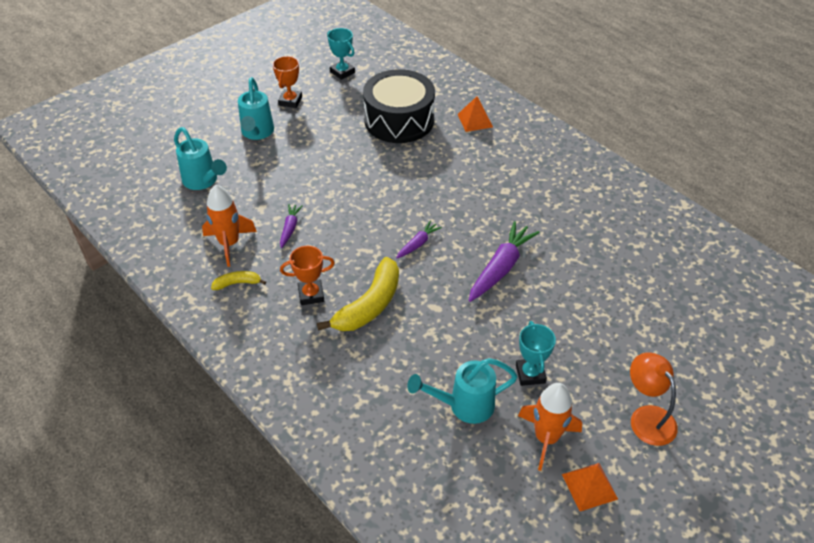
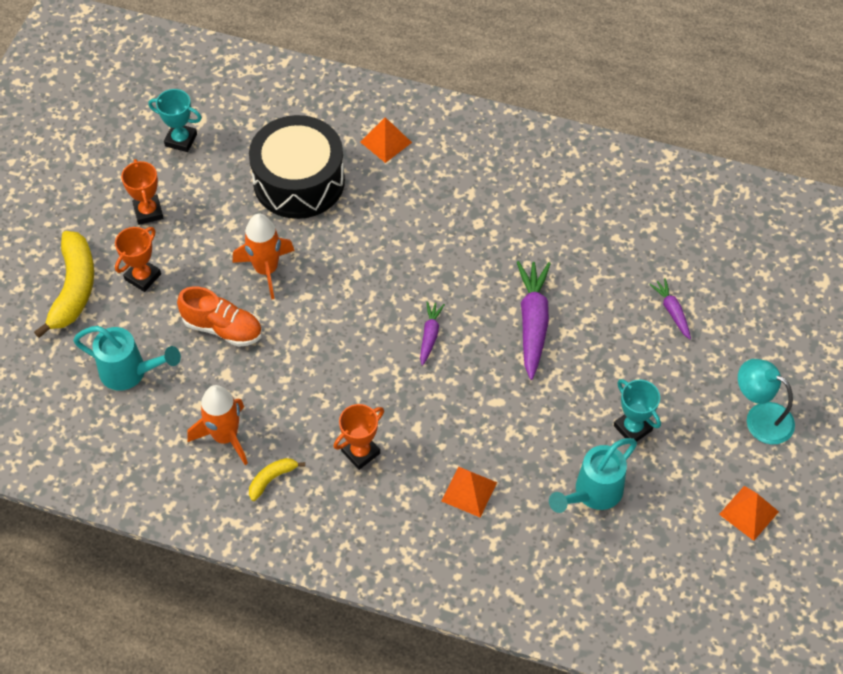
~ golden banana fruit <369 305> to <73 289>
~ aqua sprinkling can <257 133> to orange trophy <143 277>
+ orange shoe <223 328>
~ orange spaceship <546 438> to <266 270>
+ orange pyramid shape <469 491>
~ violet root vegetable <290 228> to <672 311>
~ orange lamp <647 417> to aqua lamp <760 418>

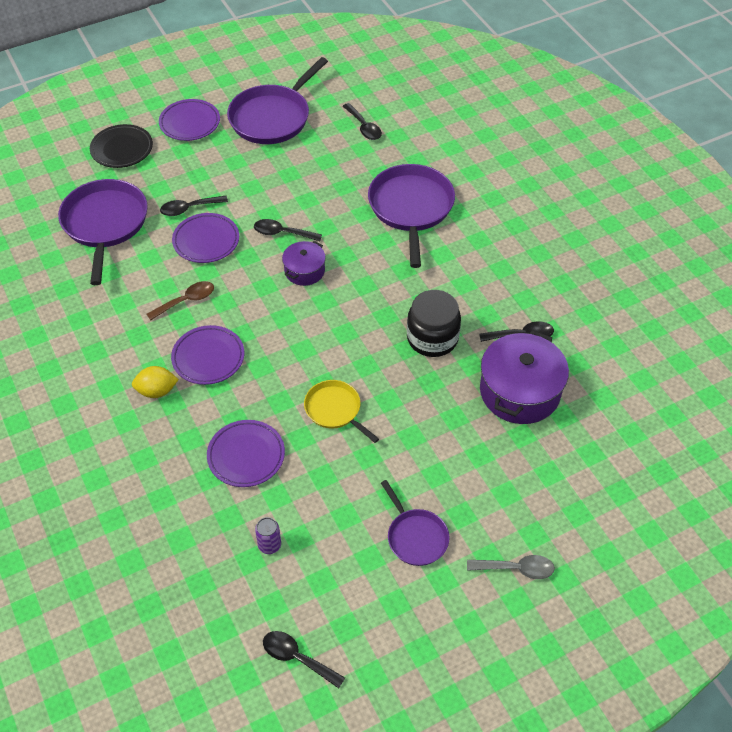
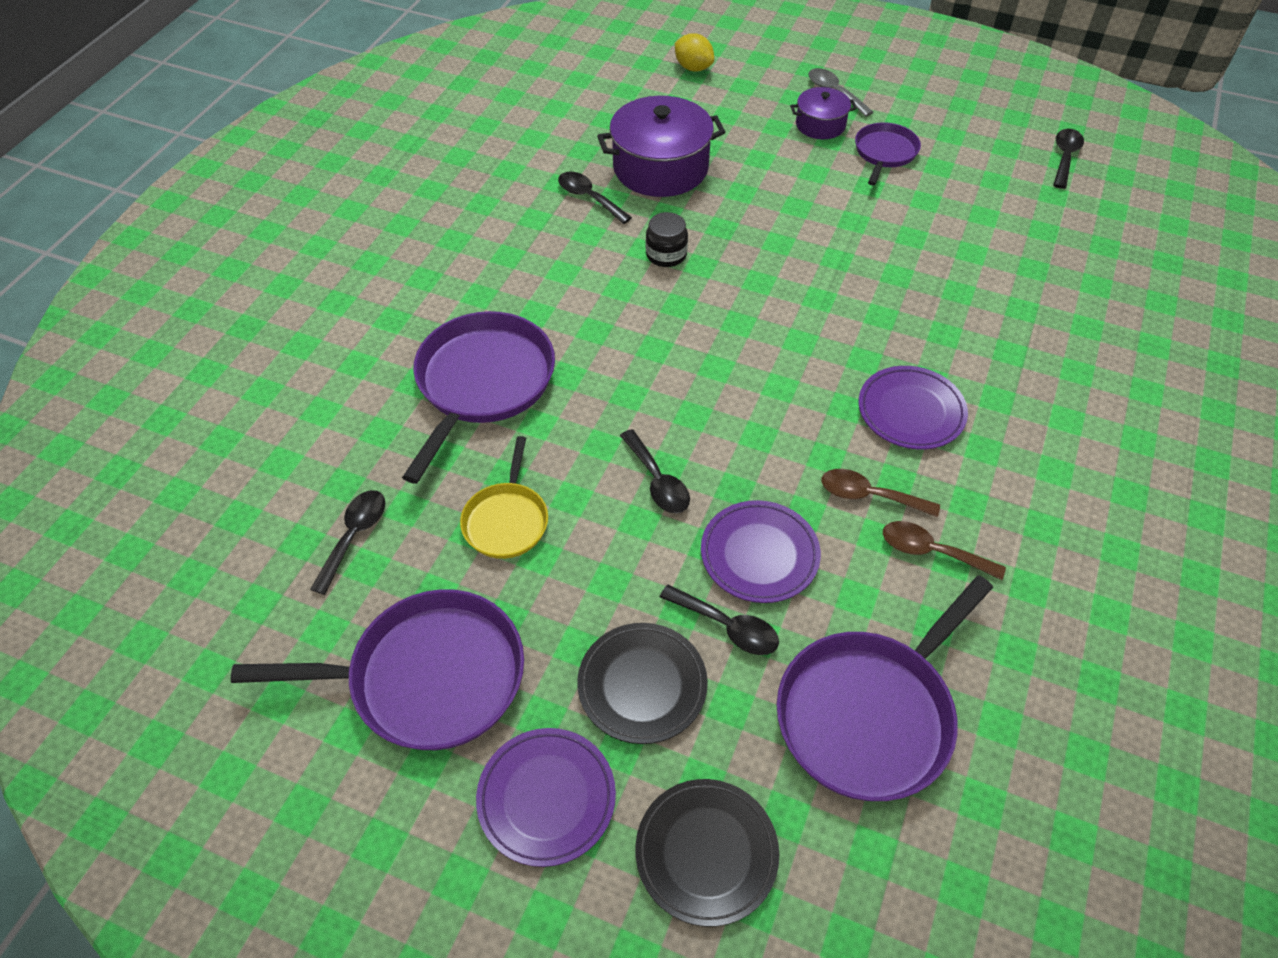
~ violet frying pan <411 208> = <482 383> 150 degrees clockwise
~ golden frying pan <335 410> to <506 521>
+ ebony plate <642 685>
~ ebony jar <432 338> = <666 254> x0.60
~ golden citrus fruit <157 391> to <693 68>
~ violet cooking pot <304 271> to <820 125>
+ dark brown spoon <932 552>
~ ebony spoon <297 658> = <1064 158> 150 degrees counterclockwise
- violet plate <246 456>
- violet can <269 545>

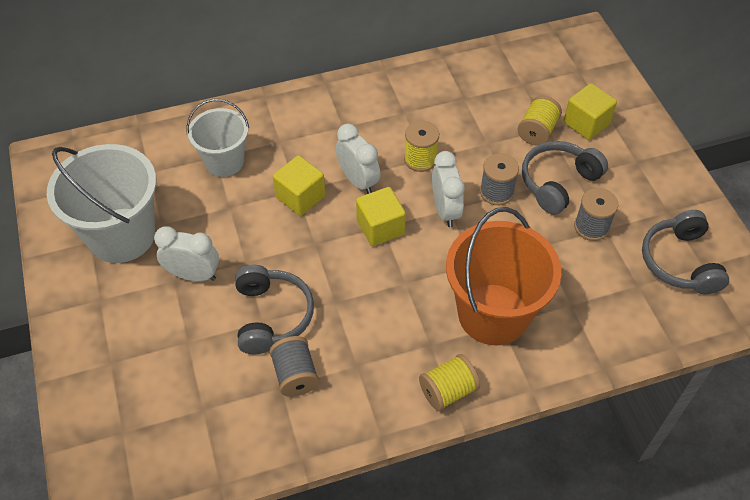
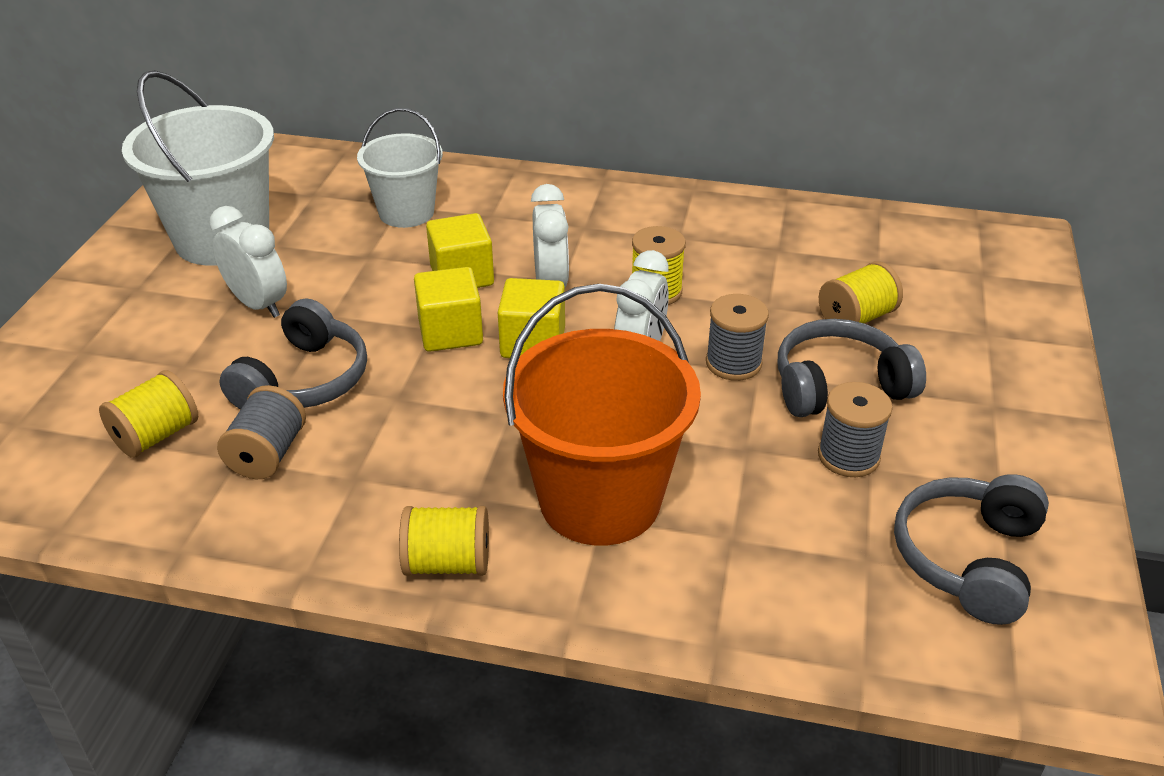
+ golden reel of thread <156 435>
~ golden block <586 123> to <450 332>

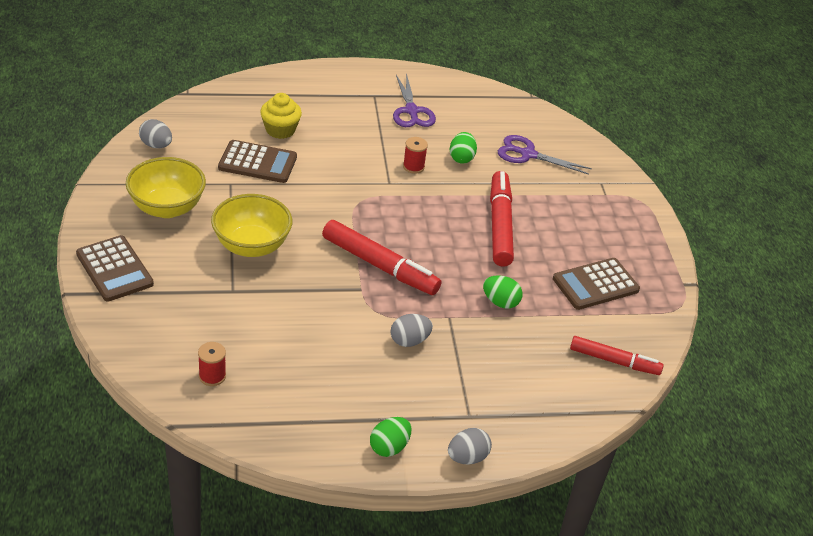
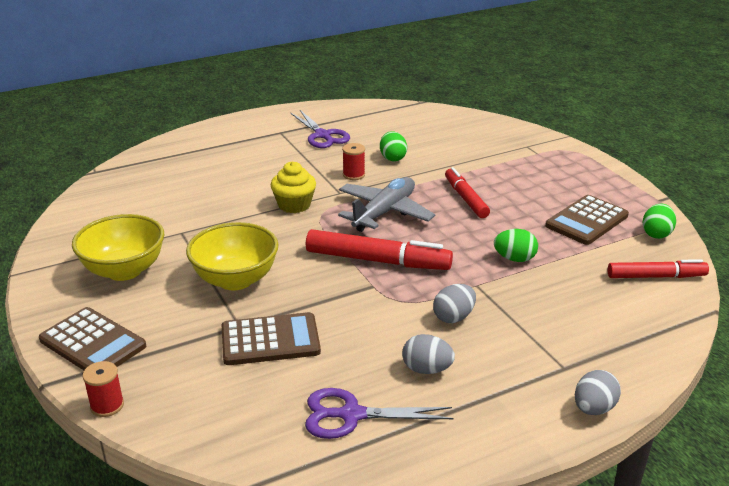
~ red reel of thread <212 376> to <107 405>
~ dark brown pocket calculator <257 162> to <270 340>
~ golden cupcake <280 130> to <294 205>
~ violet shears <528 154> to <351 415>
+ grey plane <384 212>
~ grey egg <156 145> to <426 369>
~ red felt pen <500 225> = <465 198> x0.65
~ leaf-green egg <389 447> to <656 234>

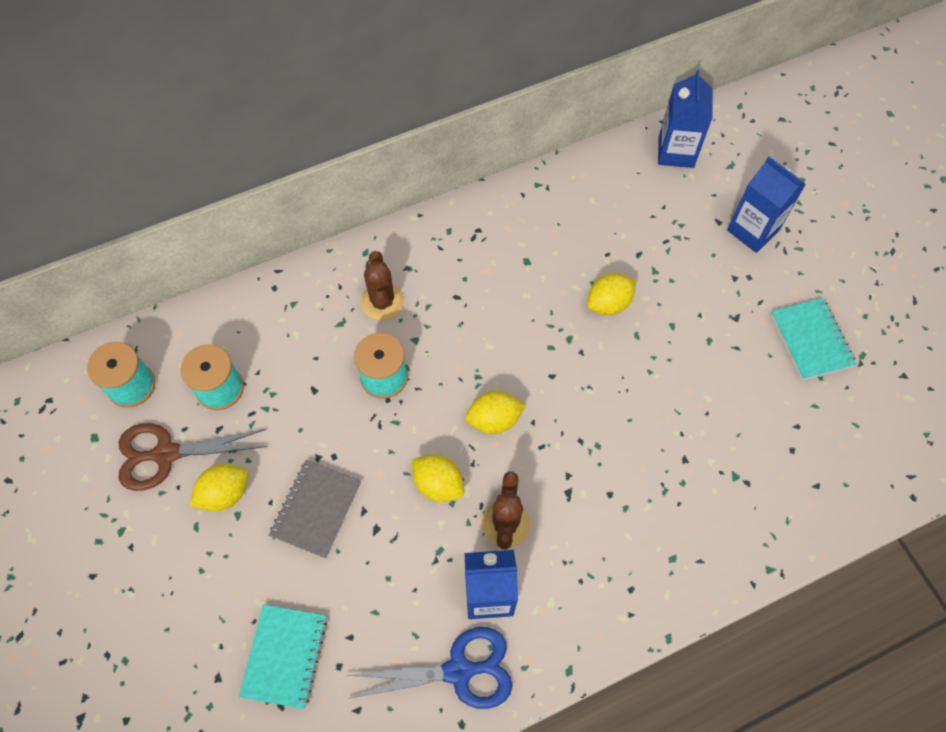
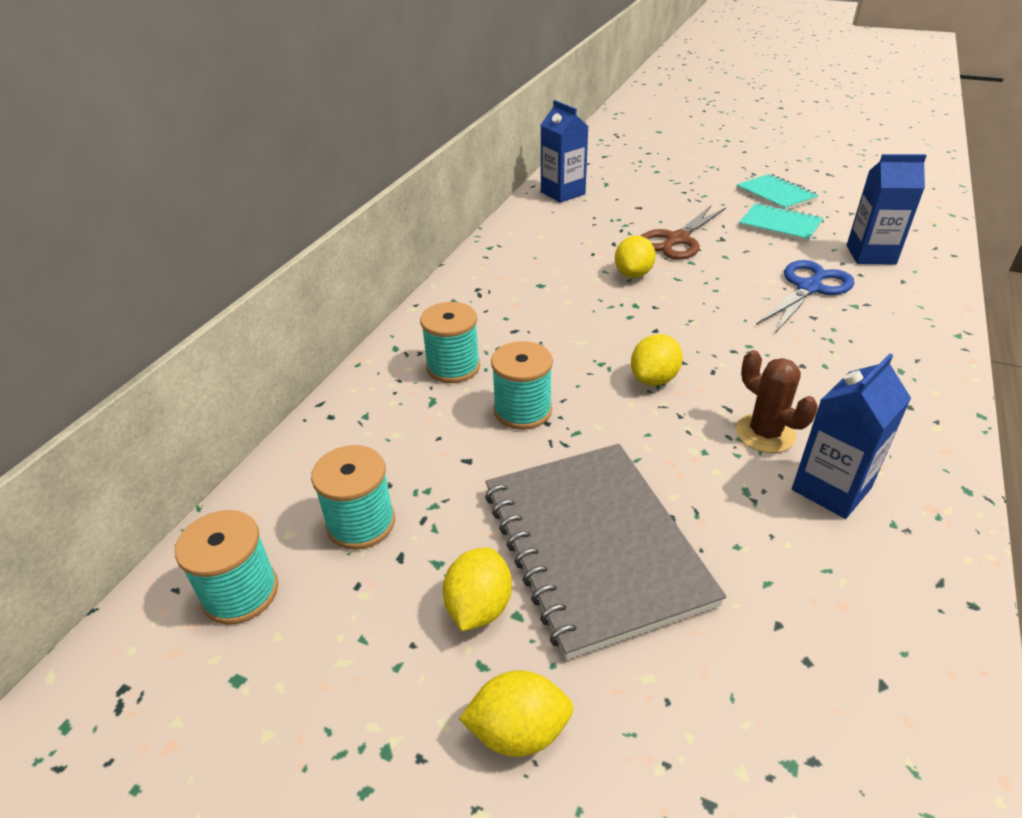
~ dark brown saguaro cactus <382 301> to aqua reel of thread <453 367>
~ golden citrus fruit <438 484> to <518 731>
~ grey exercise book <316 509> = <594 546> x1.83
~ dark brown shears <166 454> to <677 240>
~ aqua exercise book <285 656> to <776 194>
~ royal blue shears <459 671> to <809 288>
~ royal blue carton <752 230> to <870 255>

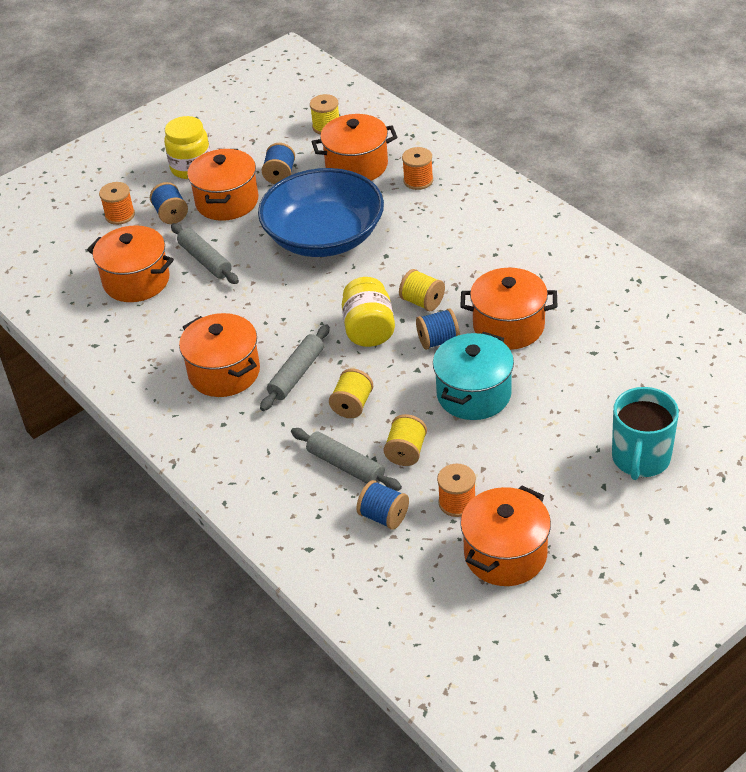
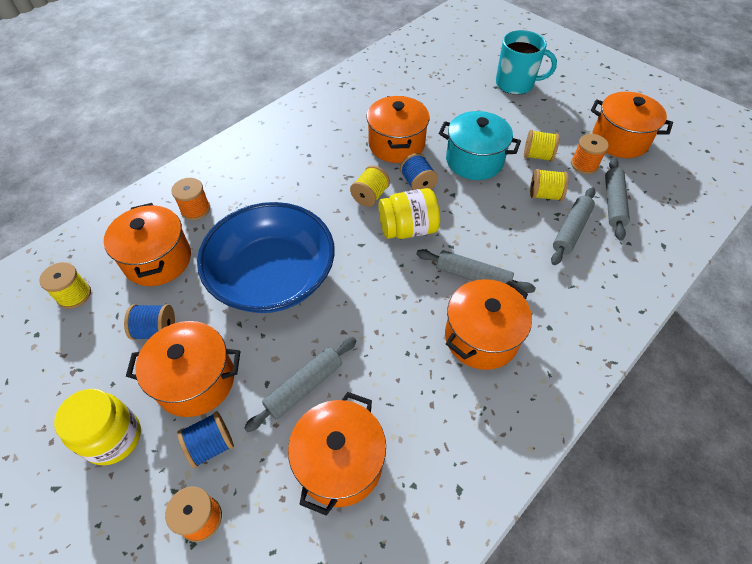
~ golden reel of thread <352 405> to <537 156>
~ royal blue reel of thread <384 516> to grey rolling pin <613 203>

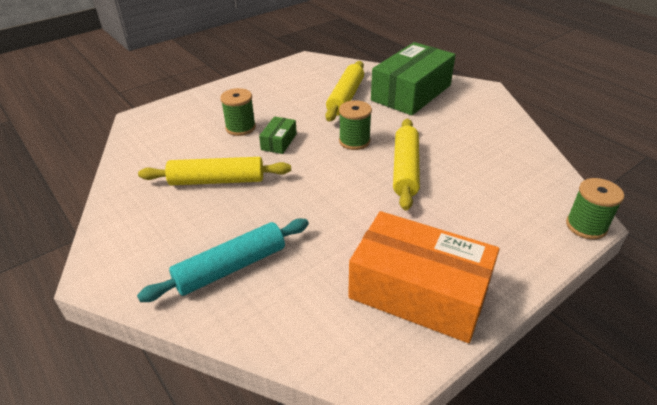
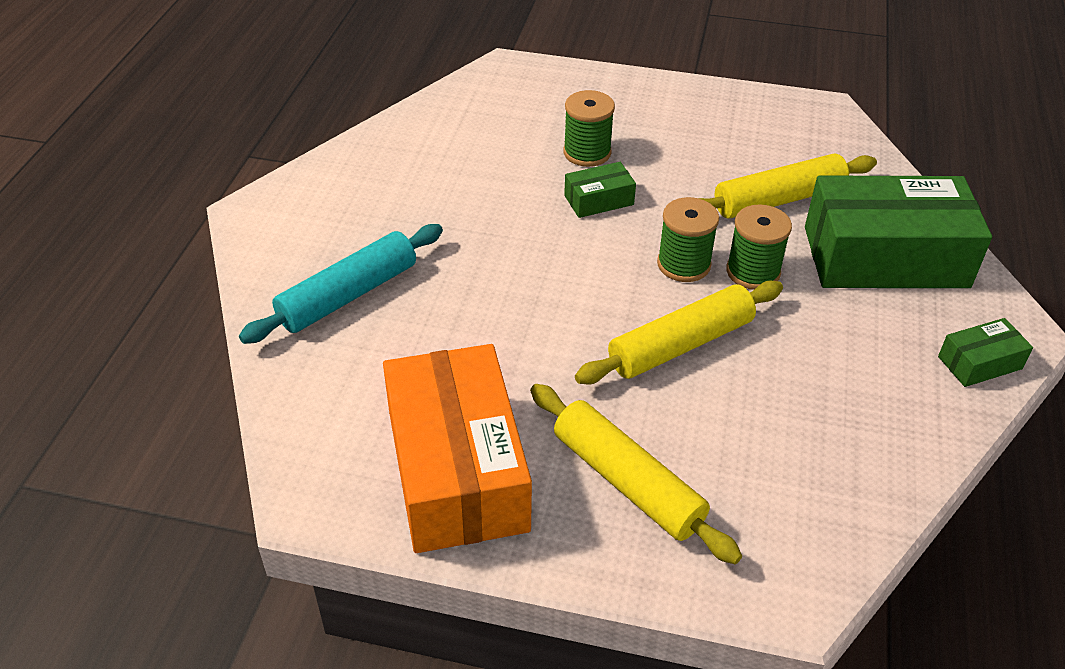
~ aqua rolling pin <231 267> = <348 295> 60 degrees counterclockwise
~ golden rolling pin <217 180> to <627 482>
~ leaf-green reel of thread <586 226> to <753 272>
+ leaf-green parcel <979 362>

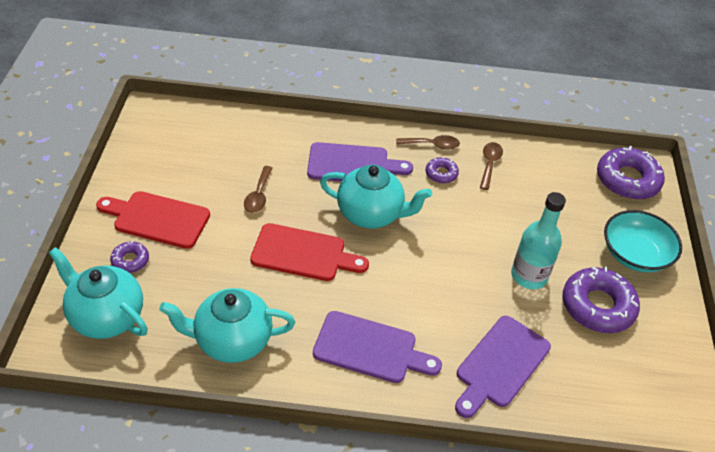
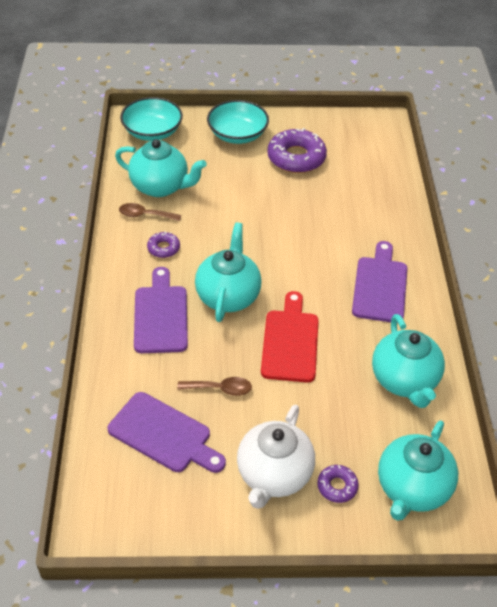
~ violet cutting board <500 365> to <164 434>
+ aqua tea pot <161 186>
~ violet glazed donut <627 180> to aqua deep dish <152 132>
~ red cutting board <157 219> to pure white tea pot <274 475>
- dark brown spoon <432 145>
- aqua drink bottle <529 276>

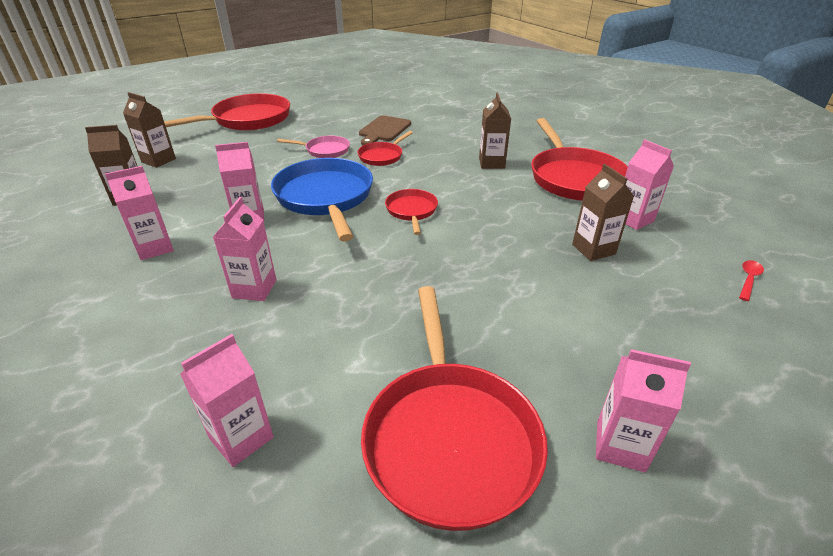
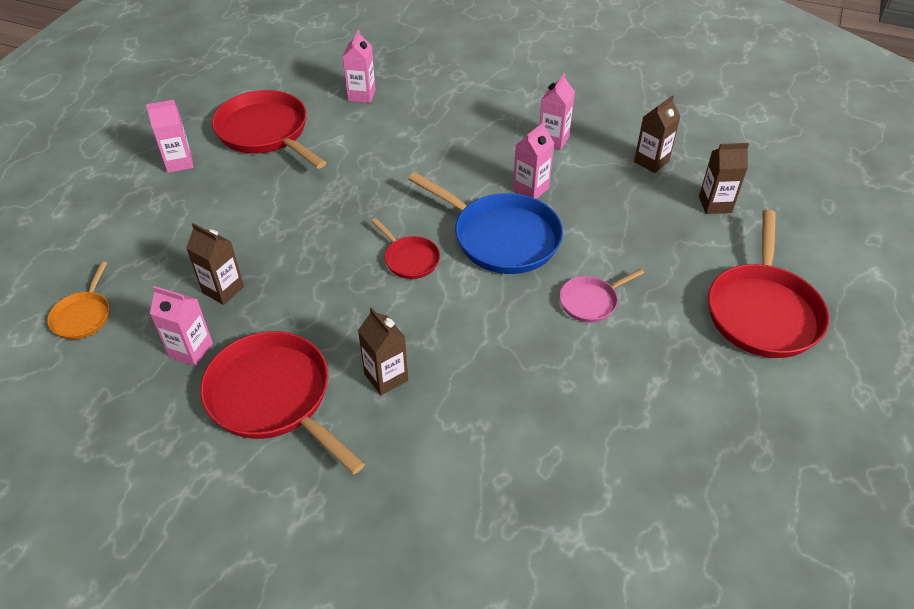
~ red spoon <748 279> to orange frying pan <83 316>
- rose-pink carton <254 289>
- red frying pan <382 156>
- dark brown cutting board <384 130>

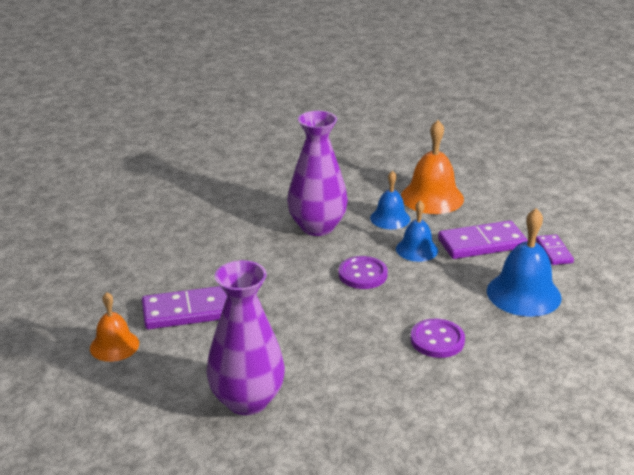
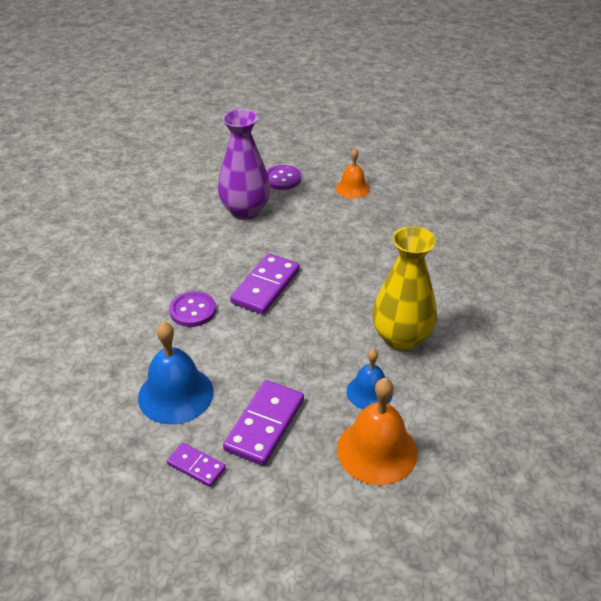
~ violet domino tile <189 311> to <265 286>
~ violet button <362 274> to <282 179>
~ violet tall vase <317 227> to golden tall vase <401 338>
- royal blue hand bell <417 249>

